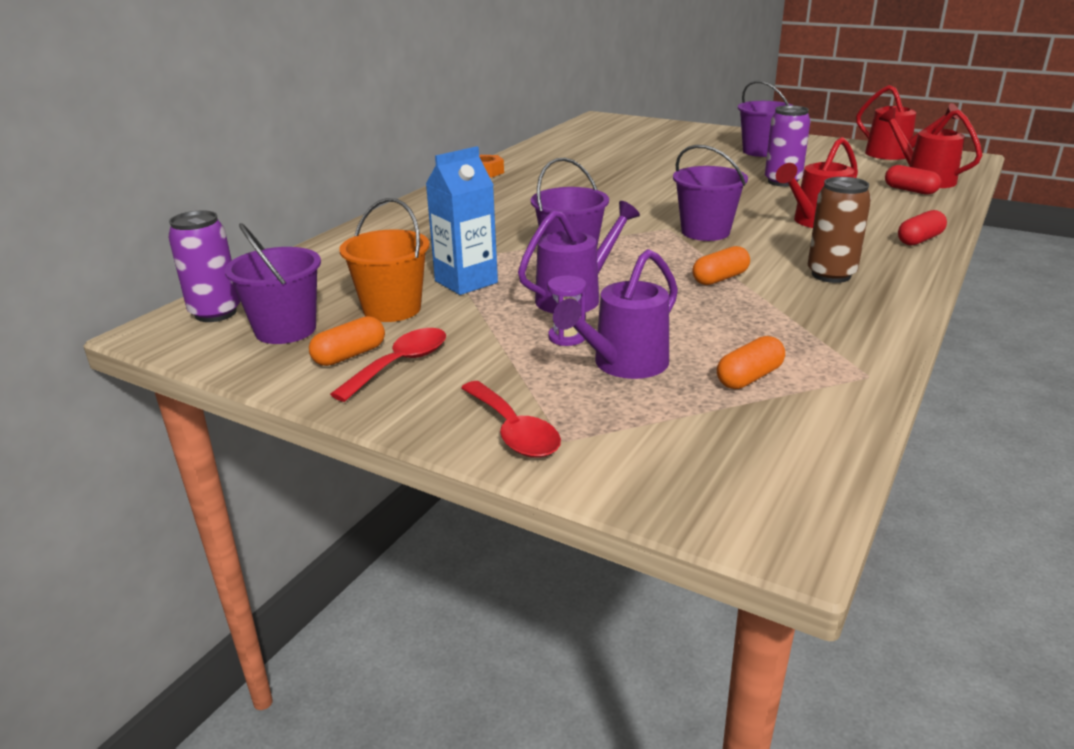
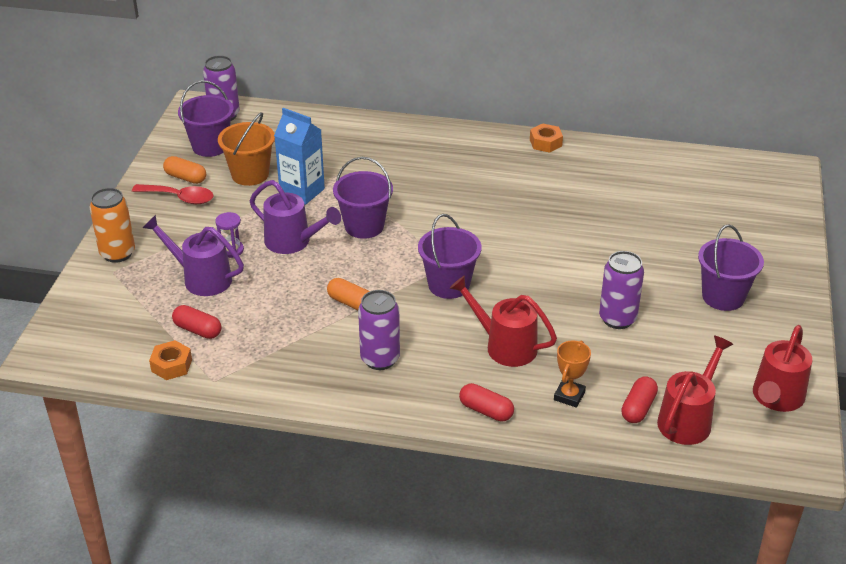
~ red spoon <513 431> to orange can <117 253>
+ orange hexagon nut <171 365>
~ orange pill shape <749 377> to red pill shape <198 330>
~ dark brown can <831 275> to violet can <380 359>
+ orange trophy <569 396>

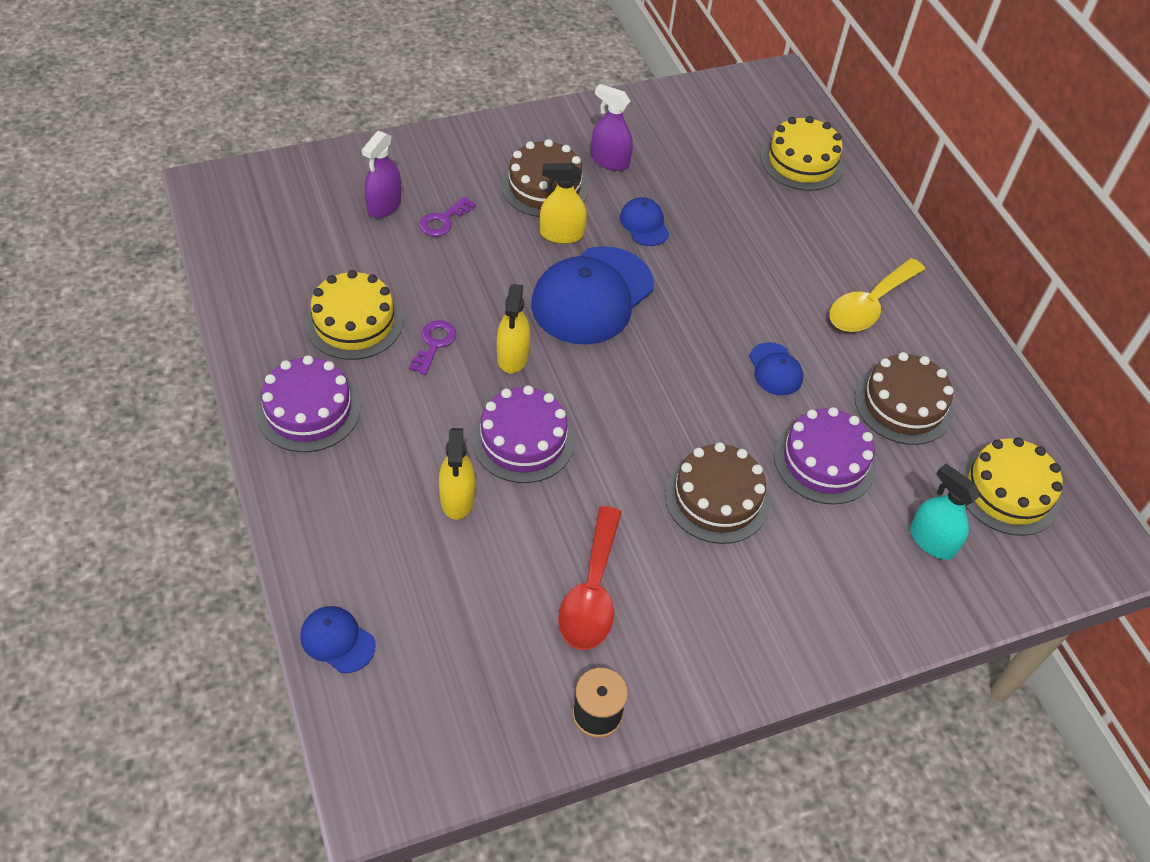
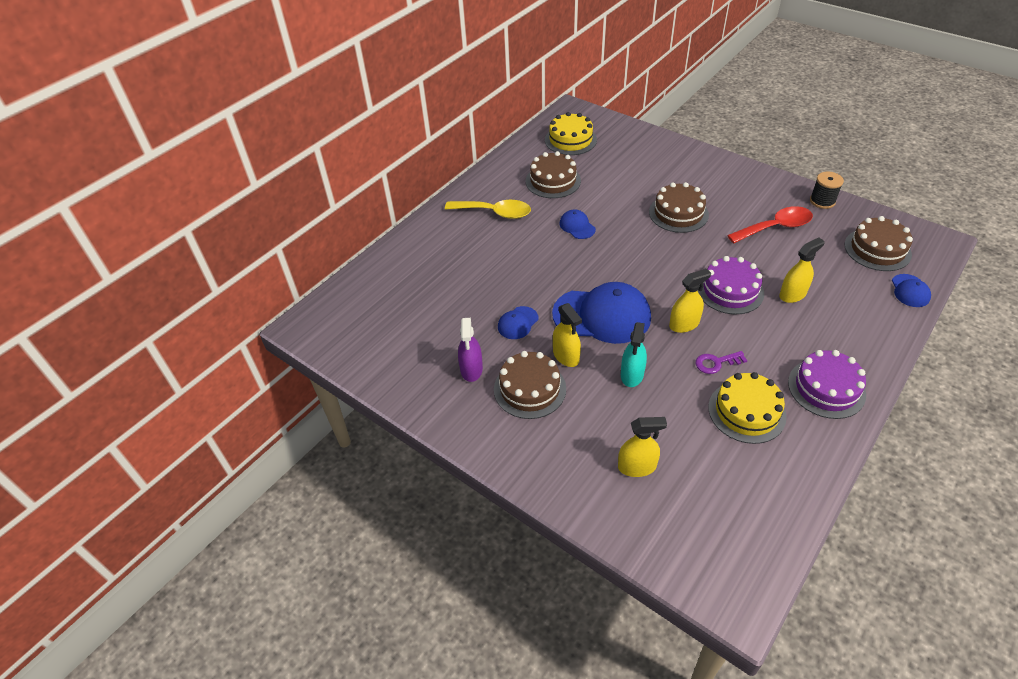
~ royal blue baseball cap <775 369> = <577 226> 75 degrees counterclockwise
~ violet spray cleaner <384 205> to golden spray cleaner <637 467>
~ aqua spray cleaner <932 541> to <632 374>
+ dark brown cake <877 249>
- violet latchkey <443 220>
- golden cake <802 161>
- violet cake <824 461>

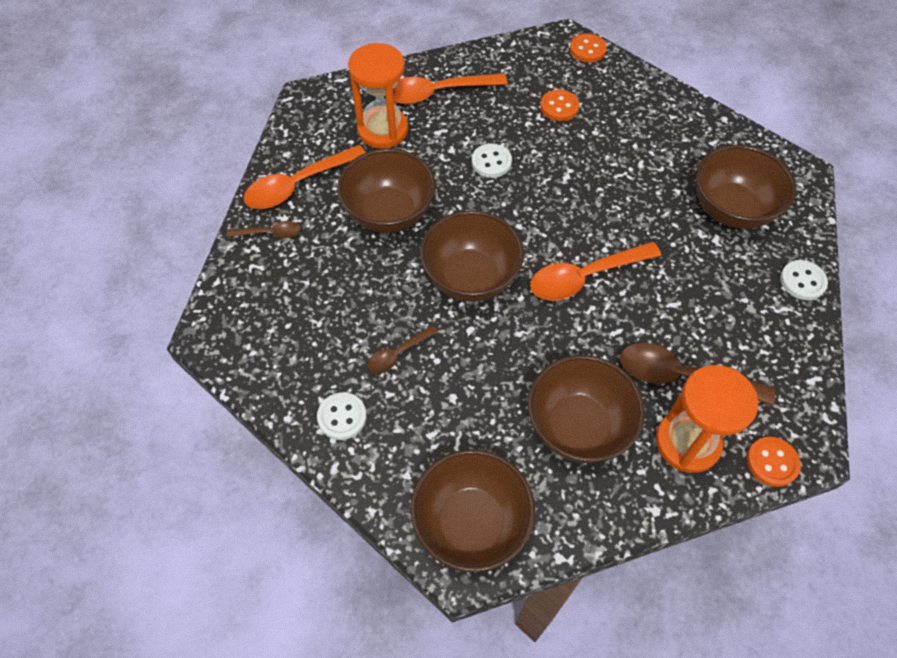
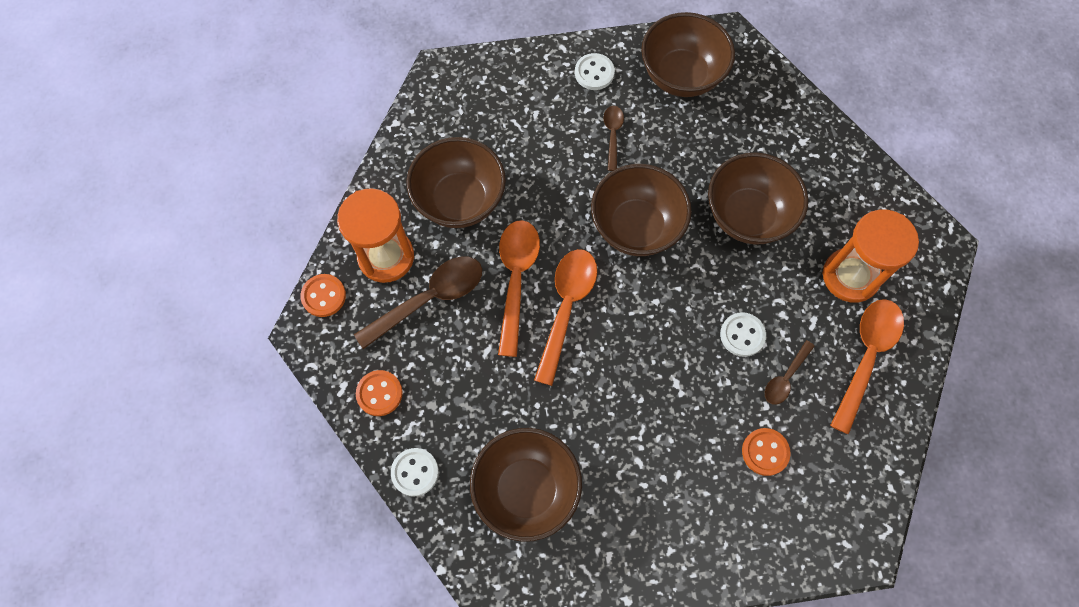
~ orange button <587 49> to <379 393>
~ orange spoon <298 185> to <516 279>
~ dark brown deep dish <471 523> to <681 76>
~ dark brown spoon <270 233> to <785 378>

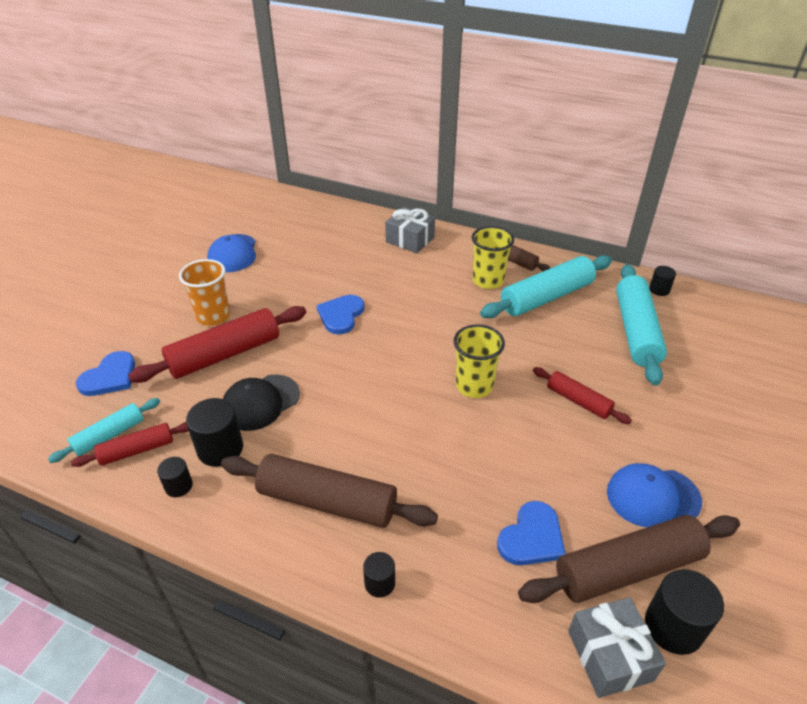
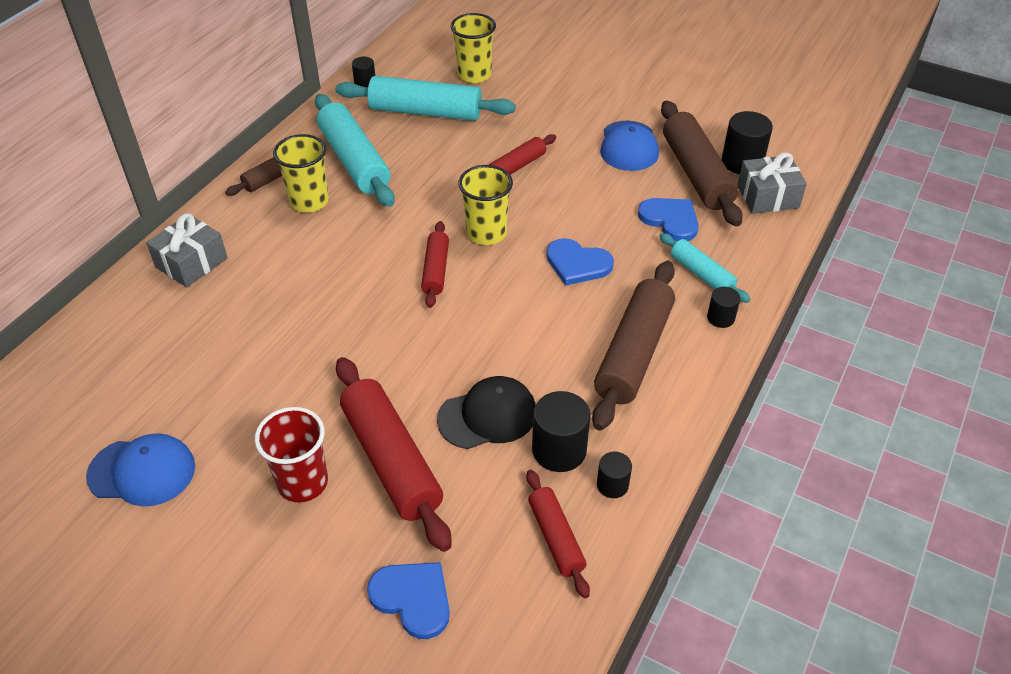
~ orange beaker <213 316> to red beaker <303 482>
+ red rolling pin <436 270>
~ ebony baseball cap <260 402> = <488 416> 75 degrees counterclockwise
+ golden beaker <474 75>
~ royal blue heart shape <341 315> to <577 264>
~ aqua rolling pin <109 435> to <701 274>

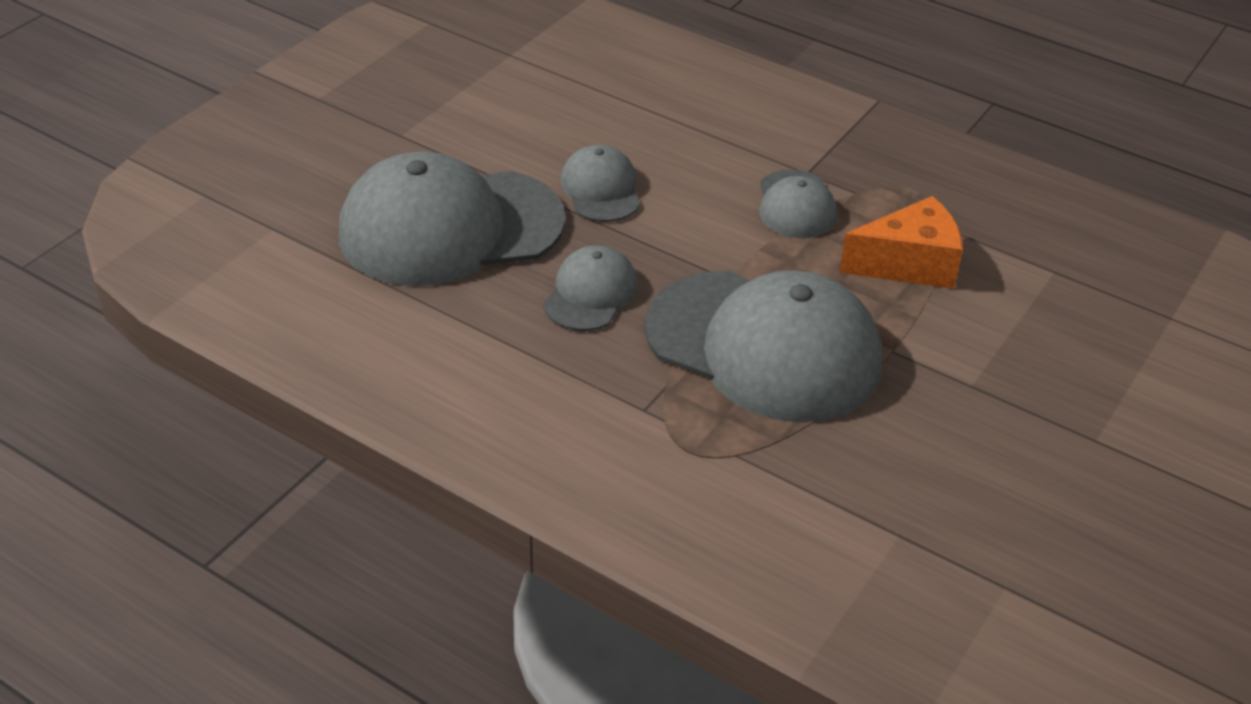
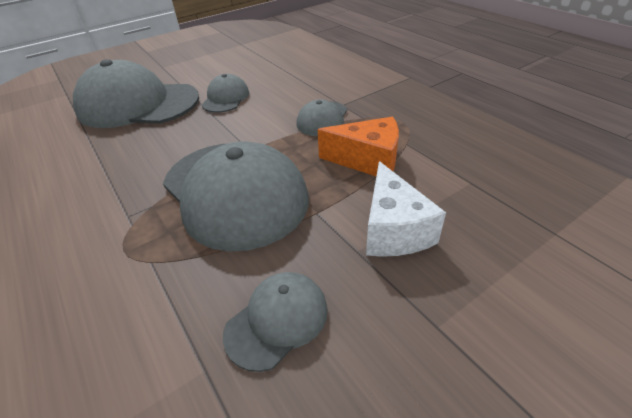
~ grey baseball cap <591 294> to <277 320>
+ pure white piece of cheese <393 230>

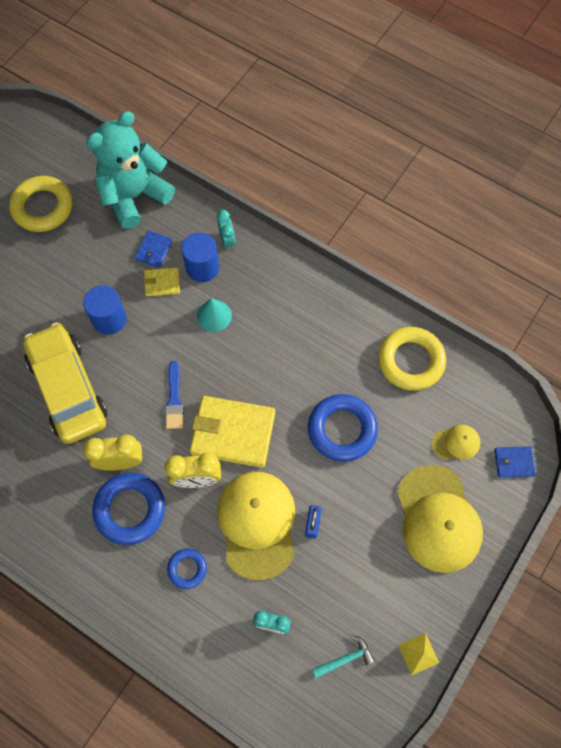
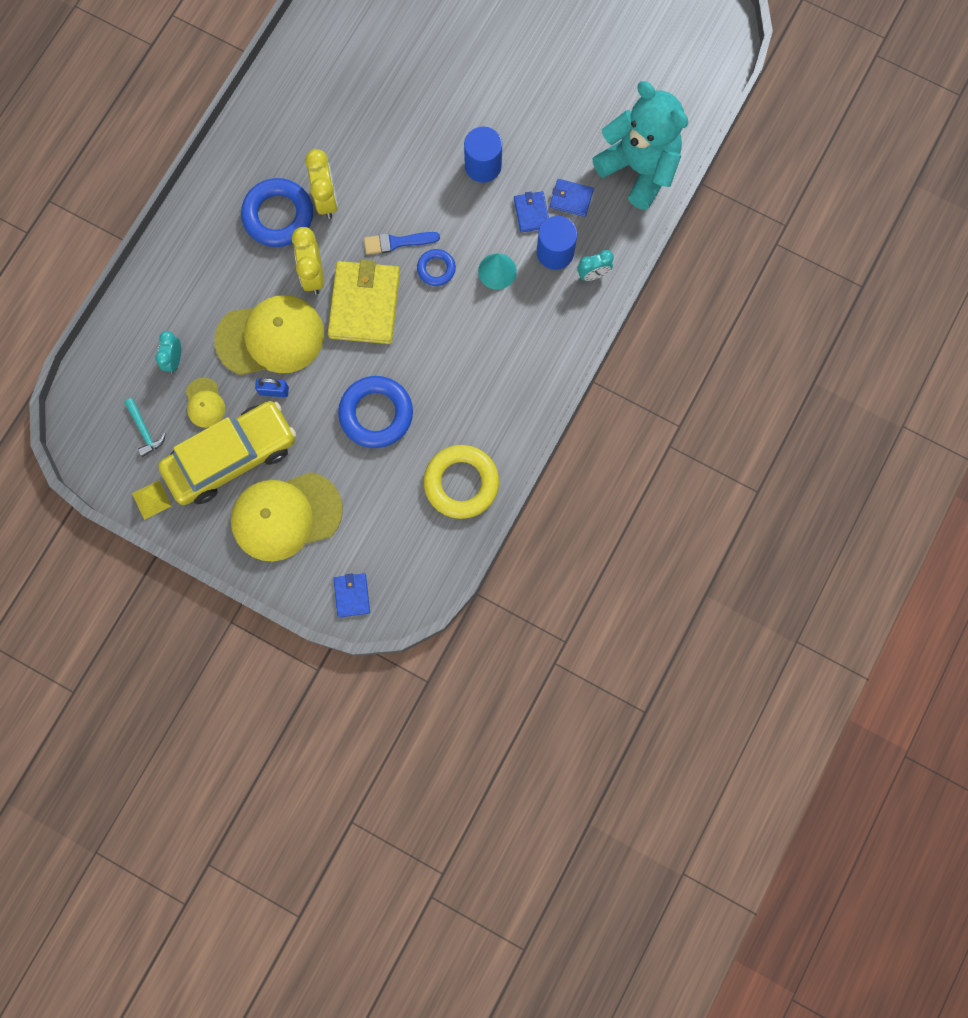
~ golden car <68 388> to <231 457>
~ golden baseball cap <456 443> to <205 403>
~ royal blue ring <187 569> to <436 269>
~ golden card wallet <162 283> to royal blue card wallet <531 213>
- golden ring <43 207>

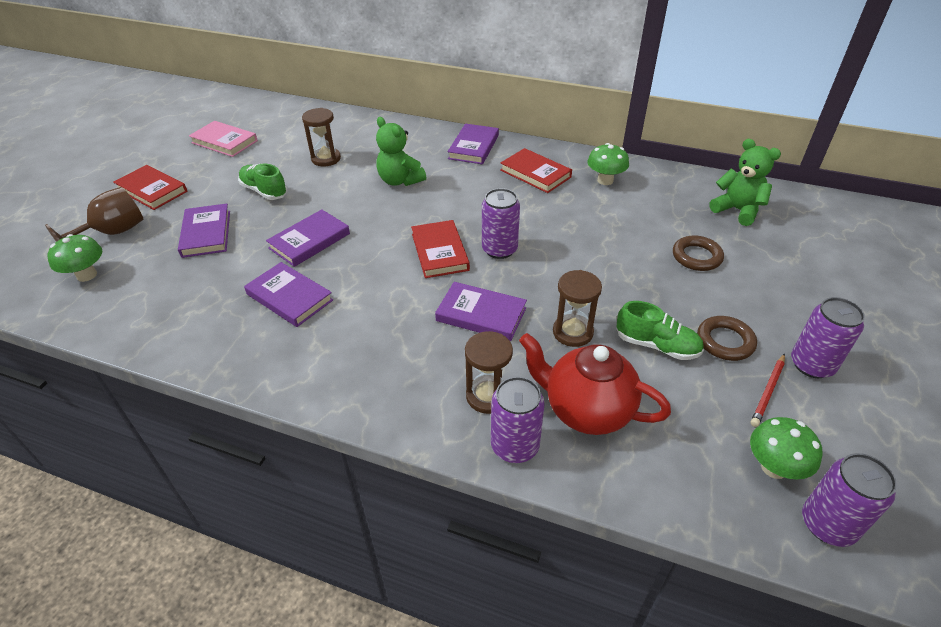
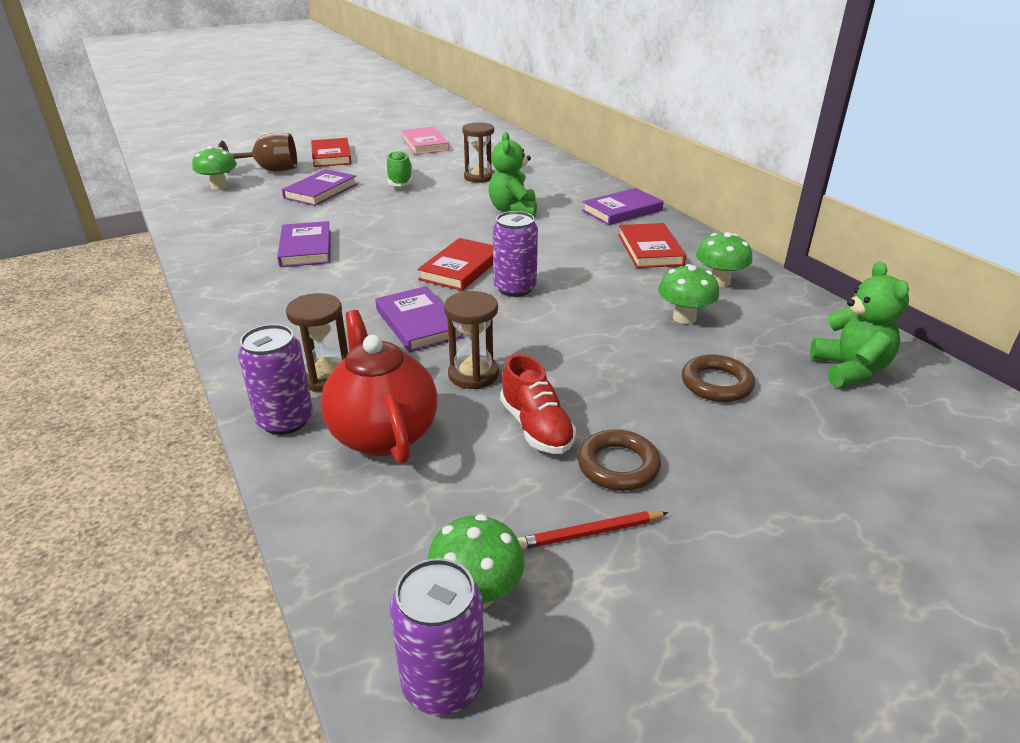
~ leaf-green shoe <656 345> to red shoe <536 427>
+ leaf-green fungus <684 318>
- violet hardcover <309 241>
- violet can <811 365>

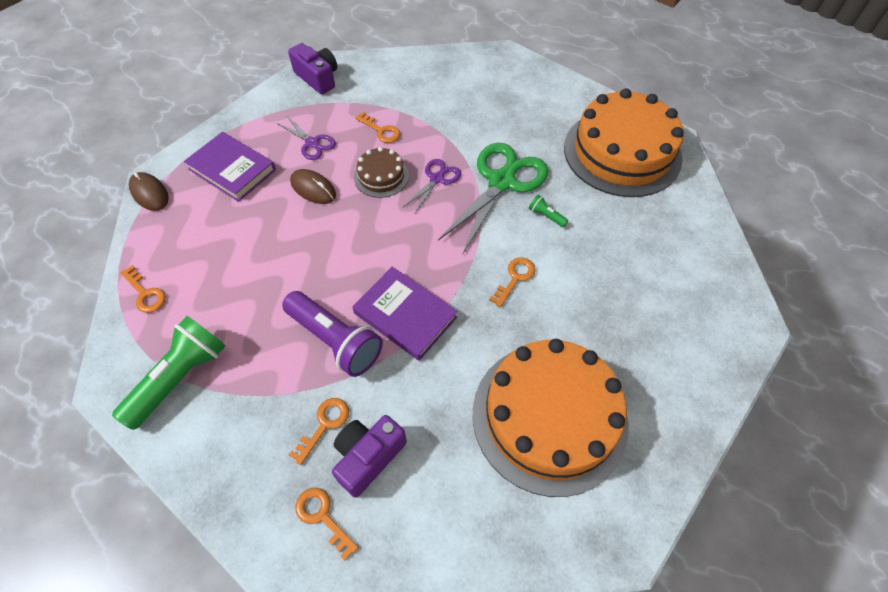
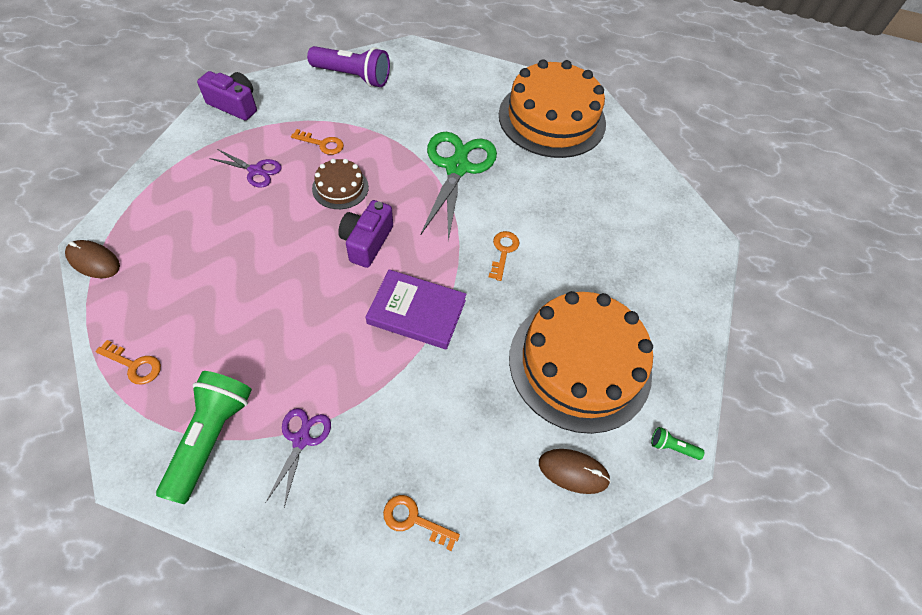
~ violet shears <436 179> to <301 440>
~ violet flashlight <335 340> to <352 77>
~ violet camera <368 457> to <367 242>
~ dark brown PC mouse <313 188> to <573 471>
~ leaf-green flashlight <546 216> to <672 447>
- violet hardcover <232 169>
- orange latchkey <324 425>

